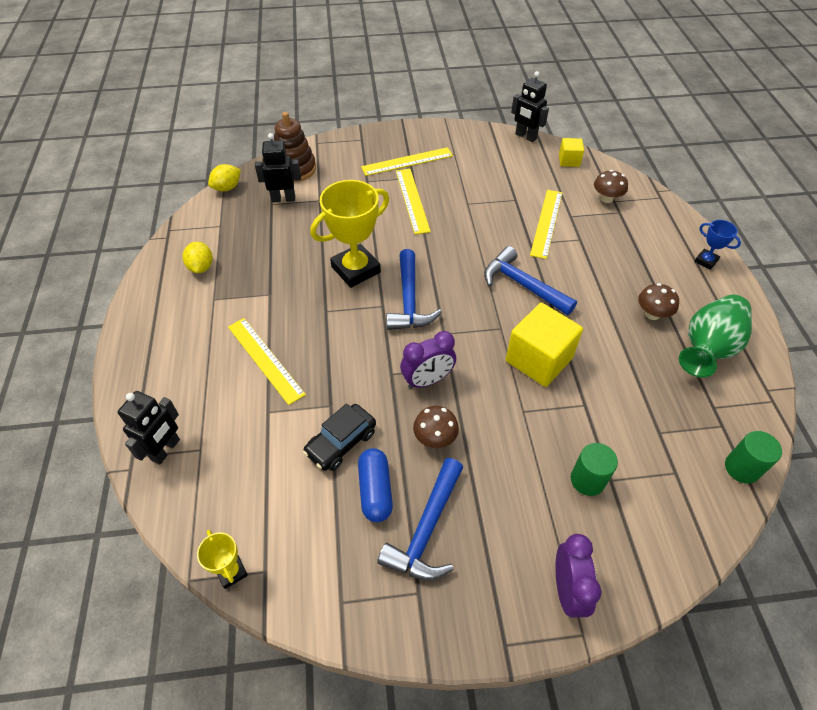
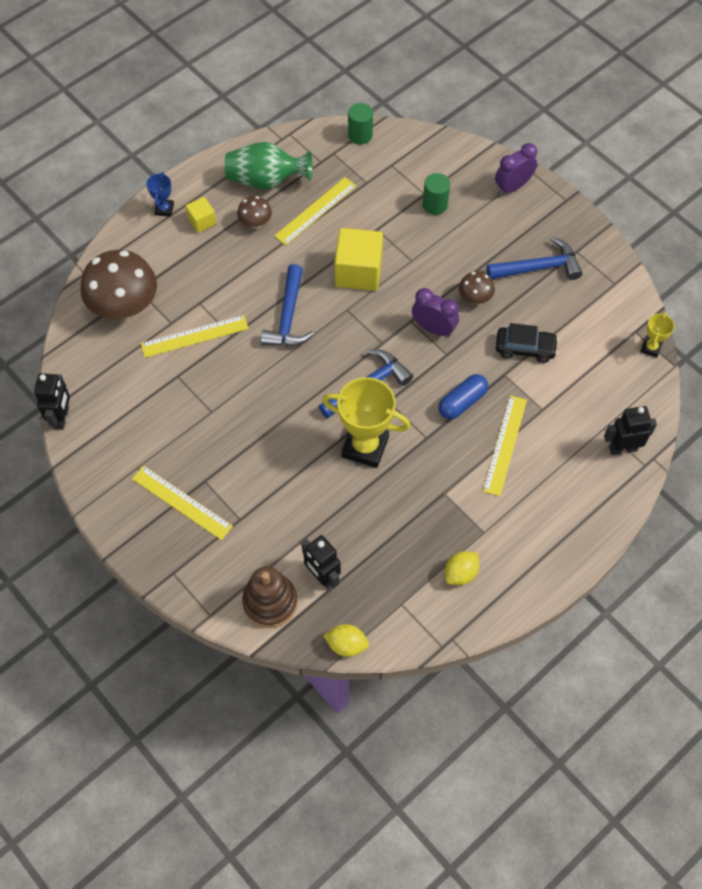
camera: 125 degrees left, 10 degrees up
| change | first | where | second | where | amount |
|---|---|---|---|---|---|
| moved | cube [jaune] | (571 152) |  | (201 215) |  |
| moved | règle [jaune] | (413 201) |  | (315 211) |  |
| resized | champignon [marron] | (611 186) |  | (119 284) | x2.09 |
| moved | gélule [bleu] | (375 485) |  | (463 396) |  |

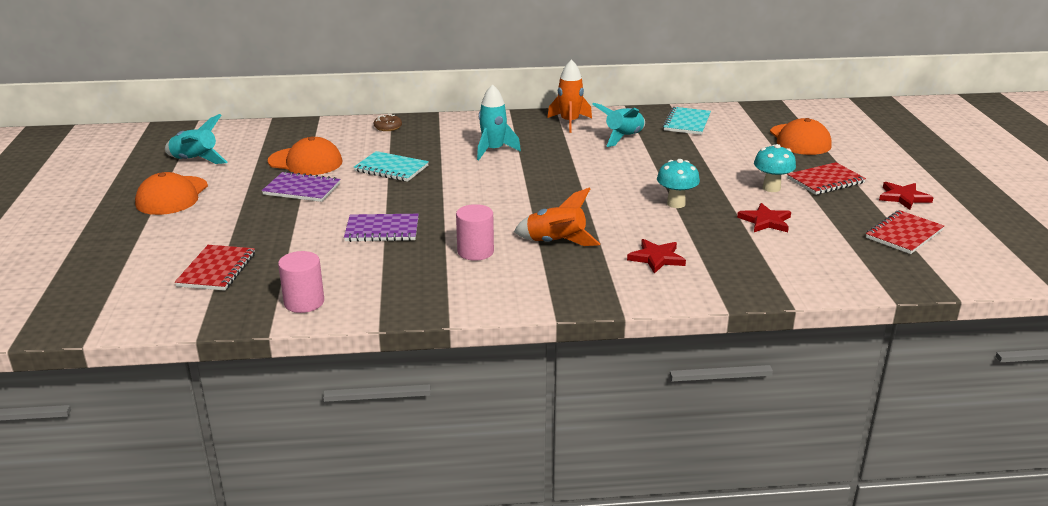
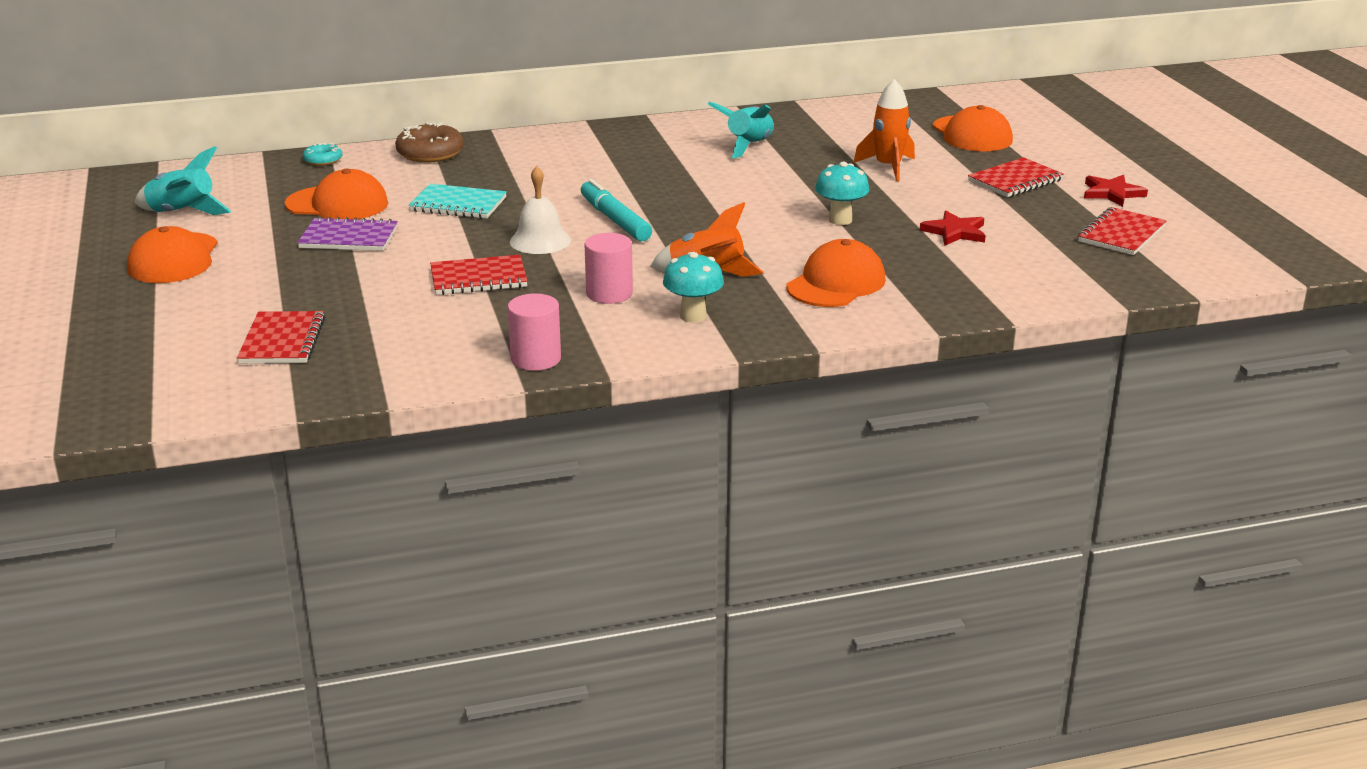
camera: 10 degrees left, 0 degrees up
| change | first | where | second | where | amount |
|---|---|---|---|---|---|
| moved | fusée [orange] | (569 96) |  | (884 130) |  |
| removed | fusée [turquoise] | (499 122) |  |  |  |
| removed | carnet [turquoise] | (687 121) |  |  |  |
| resized | beignet [marron] | (387 122) |  | (429 142) | x1.75 |
| moved | champignon [turquoise] | (775 168) |  | (693 287) |  |
| recoloured | carnet [violet] | (381 228) | carnet [rouge] | (479 275) |  |
| replaced | étoile [rouge] | (656 256) | casquette [orange] | (836 273) |  |
| moved | cylindre [rose] | (301 282) |  | (534 332) |  |
| added |  |  | beignet [turquoise] | (322 154) |  |
| added |  |  | cloche [blanc] | (540 210) |  |
| added |  |  | feutre [turquoise] | (616 210) |  |

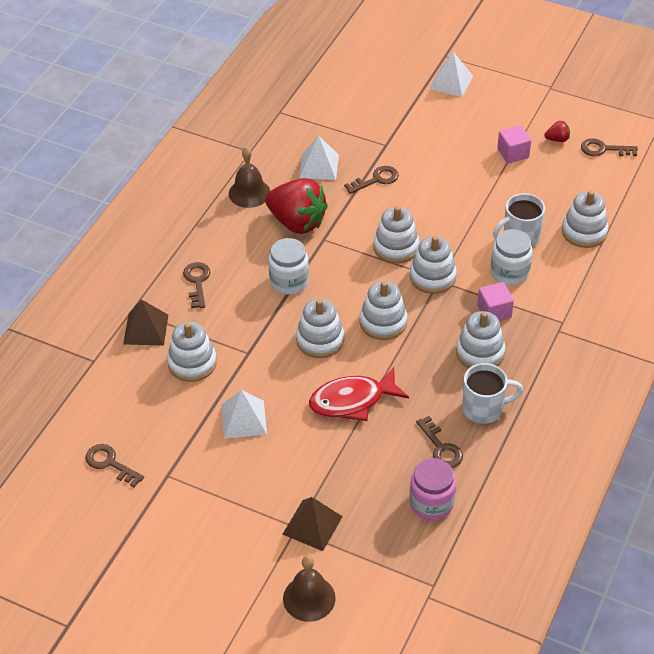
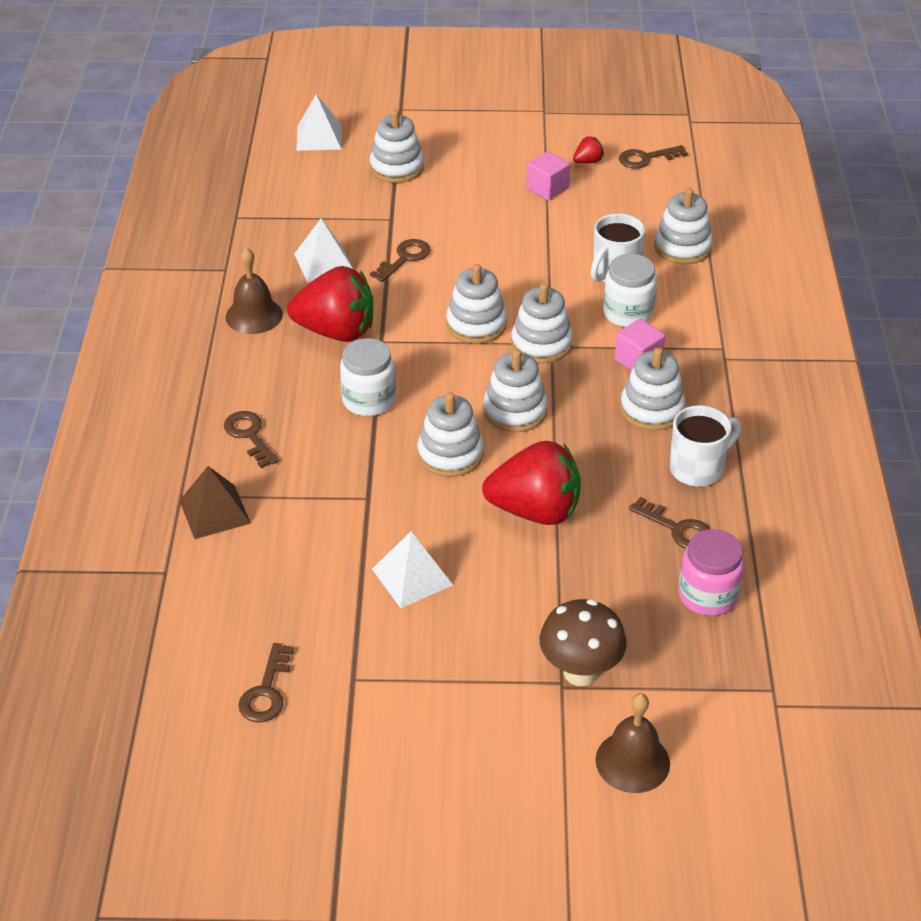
camera: 25 degrees left, 5 degrees down
| change | first | where | second | where | amount |
|---|---|---|---|---|---|
| moved | pyramide [blanc] | (451 74) |  | (319 122) |  |
| moved | jouet à empiler [blanc] | (192 352) |  | (397 146) |  |
| replaced | poisson [rouge] | (359 394) | fraise [rouge] | (531 483) |  |
| turned | clé [marron] | (114 465) |  | (266 682) | 90 degrees counterclockwise |
| replaced | pyramide [marron] | (312 524) | champignon [marron] | (583 642) |  |

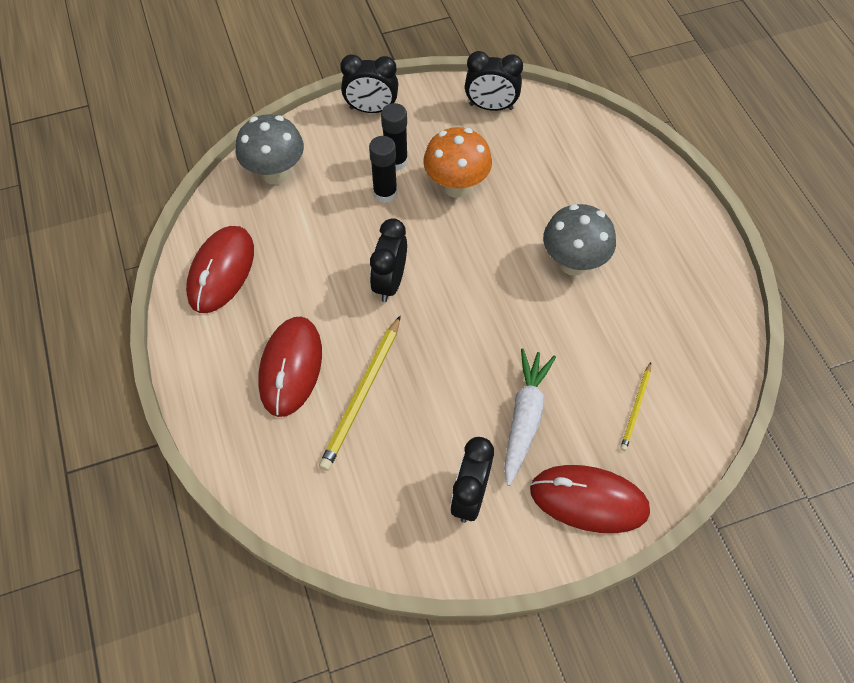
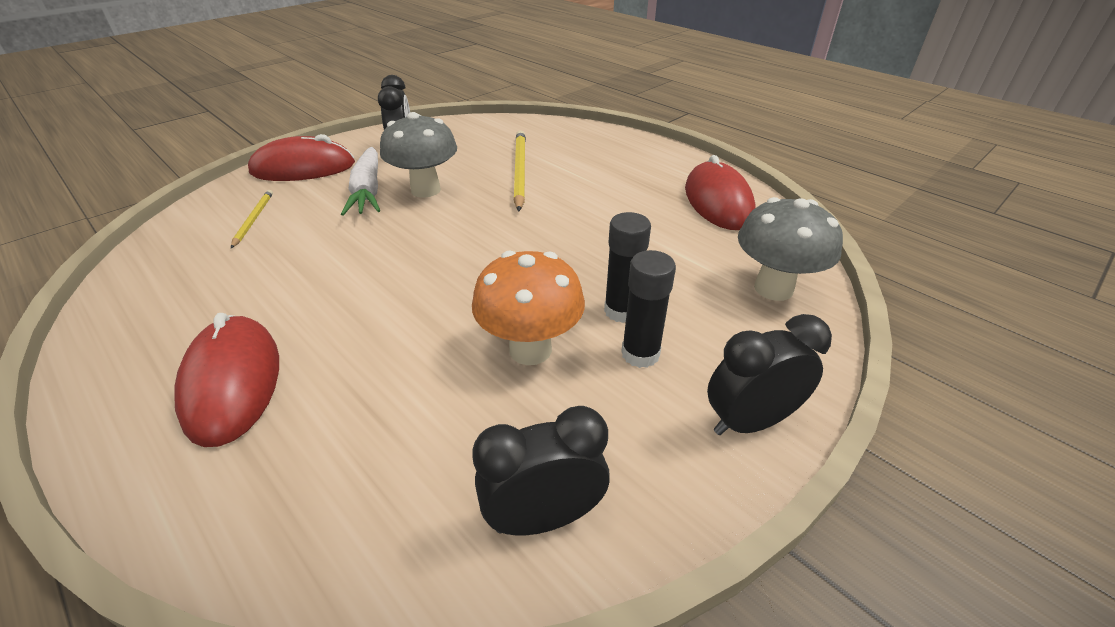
camera: 155 degrees right, 20 degrees down
| change | first | where | second | where | amount |
|---|---|---|---|---|---|
| moved | champignon [gris] | (579 240) |  | (418 155) |  |
| removed | réveil [noir] | (388 260) |  |  |  |
| moved | souris [rouge] | (290 367) |  | (226 380) |  |

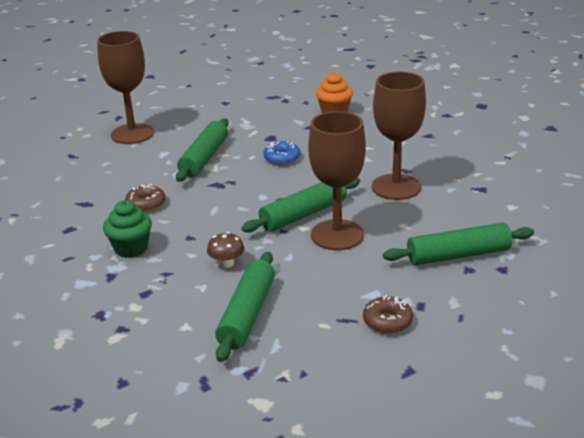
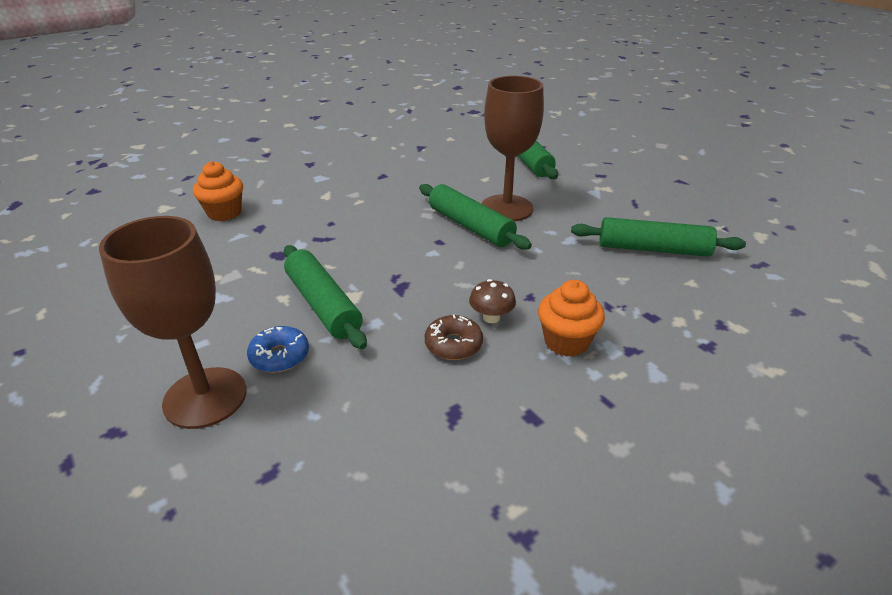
camera: 95 degrees left, 5 degrees up
| change | first | where | second | where | amount |
|---|---|---|---|---|---|
| removed | verre à pied [marron] | (399 136) |  |  |  |
| turned | rouleau à pâtisserie [vert] | (202 150) |  | (325 297) | 45 degrees clockwise |
| moved | beignet [bleu] | (282 153) |  | (278 349) |  |
| recoloured | muffin [vert] | (127 229) | muffin [orange] | (571 318) |  |
| moved | champignon [marron] | (225 250) |  | (492 301) |  |
| removed | beignet [marron] | (388 314) |  |  |  |

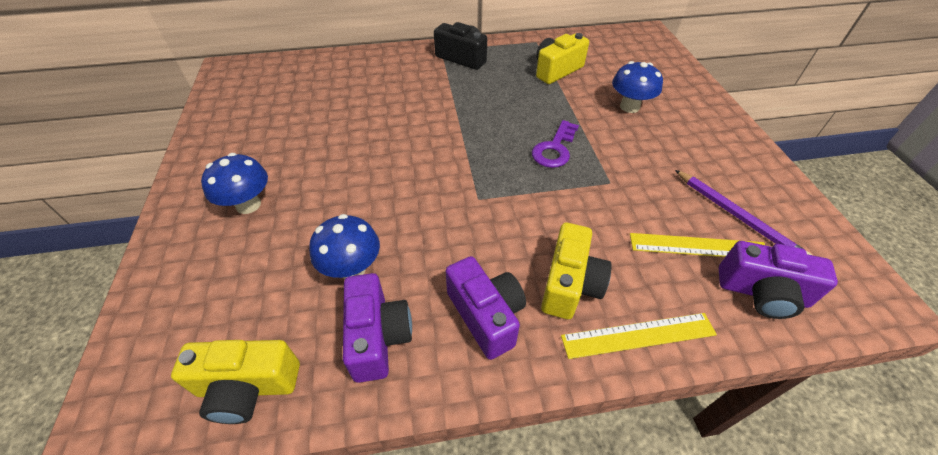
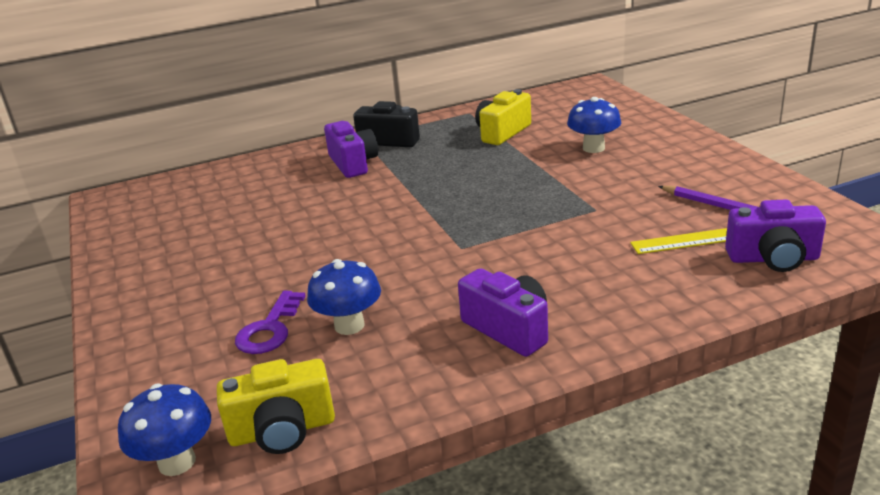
camera: 10 degrees left, 20 degrees down
| change | first | where | second | where | amount |
|---|---|---|---|---|---|
| moved | clé [violet] | (555 144) |  | (270 322) |  |
| moved | champignon [bleu] | (234 183) |  | (164 430) |  |
| removed | appareil photo [jaune] | (576 270) |  |  |  |
| moved | appareil photo [violet] | (377 328) |  | (351 149) |  |
| removed | règle [jaune] | (639 336) |  |  |  |

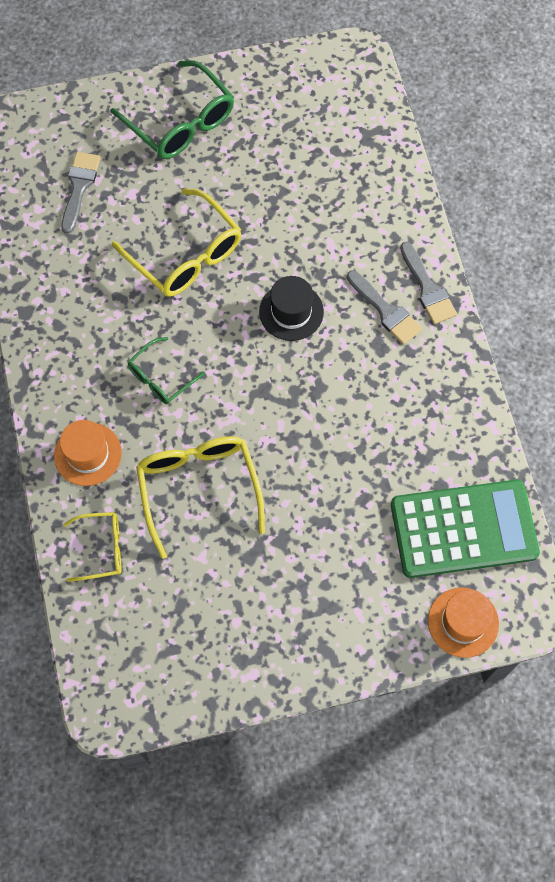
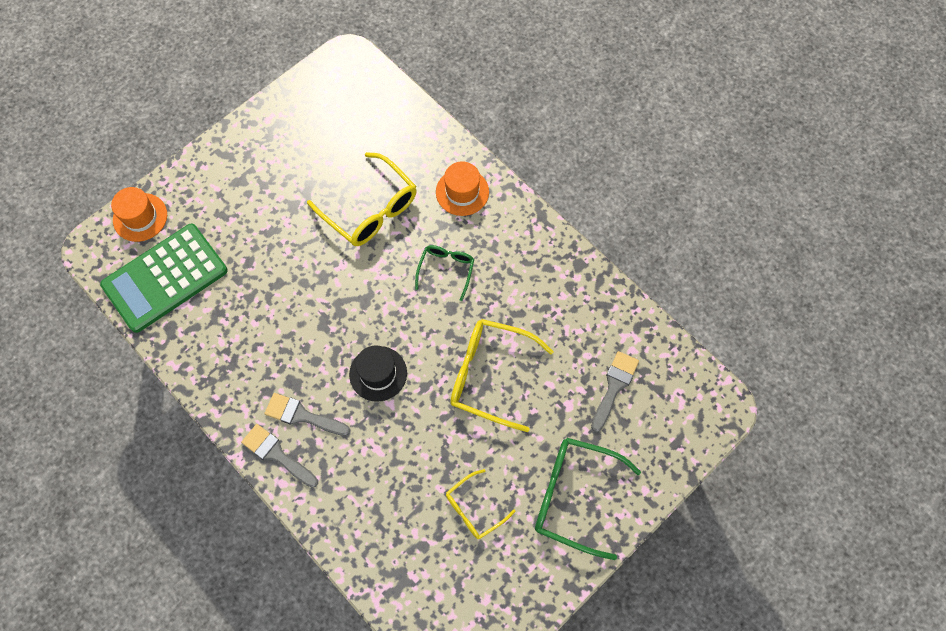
camera: 150 degrees right, 0 degrees up
| change | first | where | second | where | amount |
|---|---|---|---|---|---|
| turned | pinceau [gris] | (80 193) |  | (615 391) | 135 degrees counterclockwise |
| moved | lunettes [jaune] | (92 547) |  | (481 504) |  |

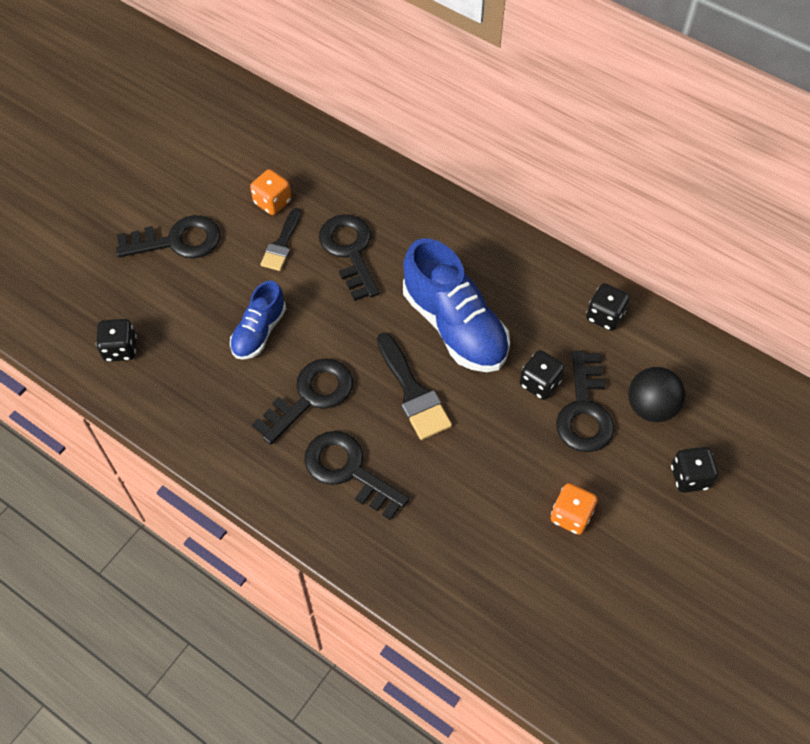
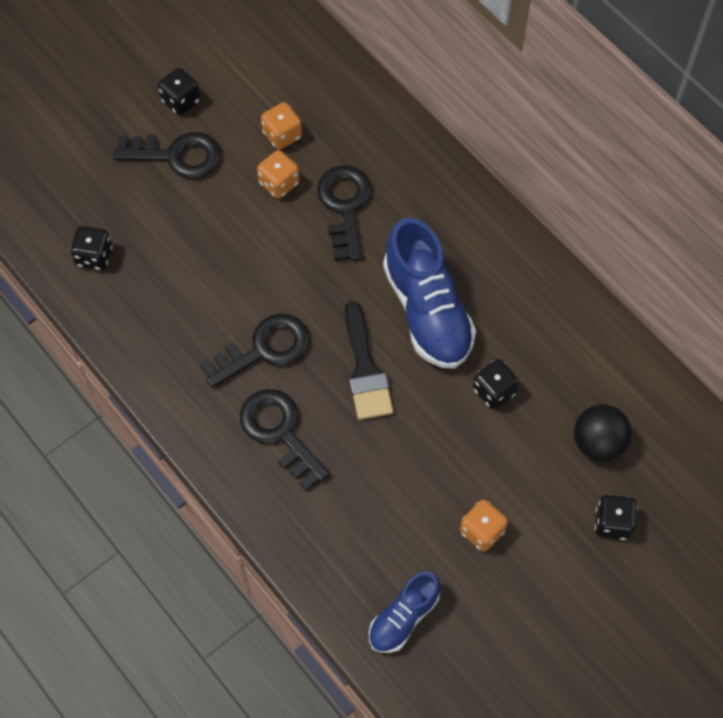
camera: 15 degrees right, 5 degrees up
| change | first | where | second | where | amount |
|---|---|---|---|---|---|
| replaced | pinceau [noir] | (280 239) | dé [orange] | (278 174) |  |
| moved | chaussure [bleu] | (258 320) |  | (404 612) |  |
| moved | dé [noir] | (608 307) |  | (179 91) |  |
| removed | clé [noir] | (585 401) |  |  |  |

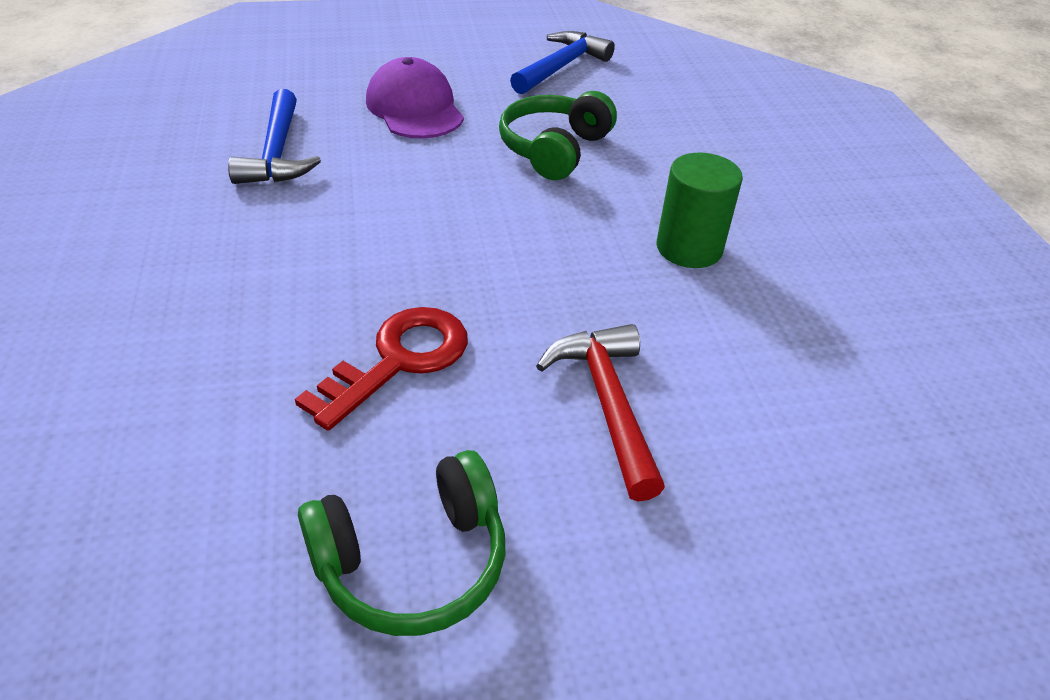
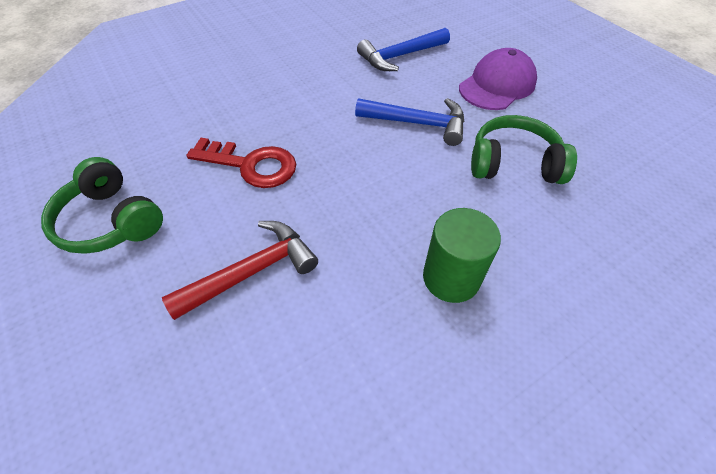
camera: 70 degrees right, 10 degrees up
| change | first | where | second | where | amount |
|---|---|---|---|---|---|
| moved | marteau [bleu] | (562 62) |  | (410 122) |  |

